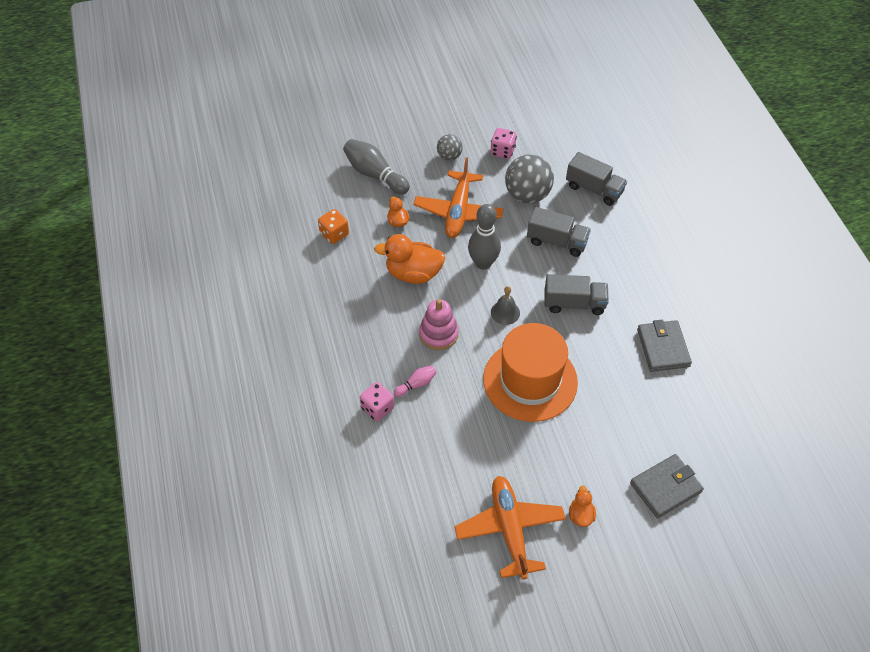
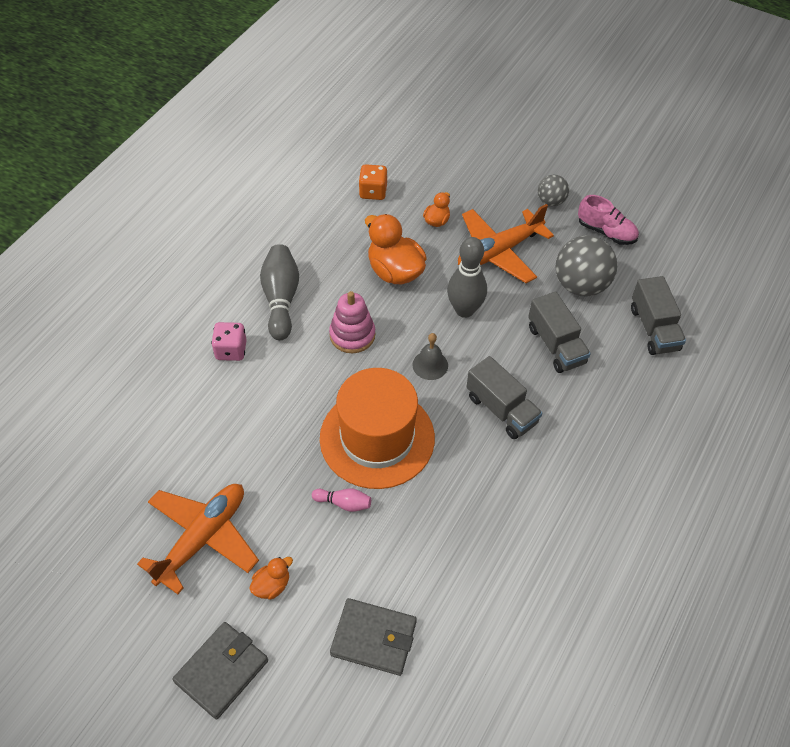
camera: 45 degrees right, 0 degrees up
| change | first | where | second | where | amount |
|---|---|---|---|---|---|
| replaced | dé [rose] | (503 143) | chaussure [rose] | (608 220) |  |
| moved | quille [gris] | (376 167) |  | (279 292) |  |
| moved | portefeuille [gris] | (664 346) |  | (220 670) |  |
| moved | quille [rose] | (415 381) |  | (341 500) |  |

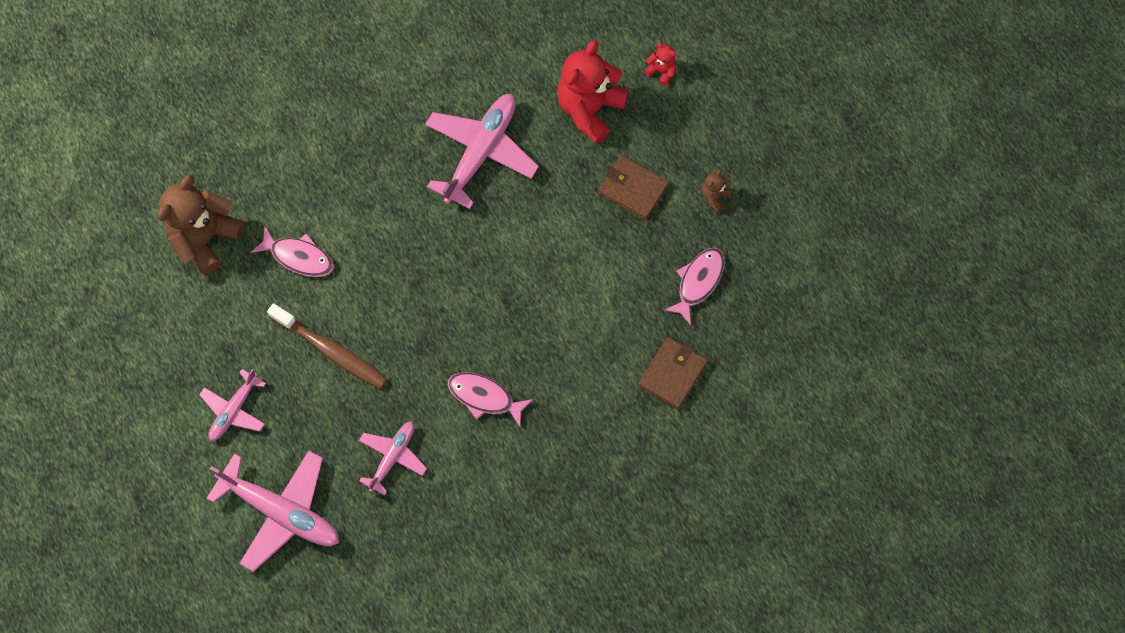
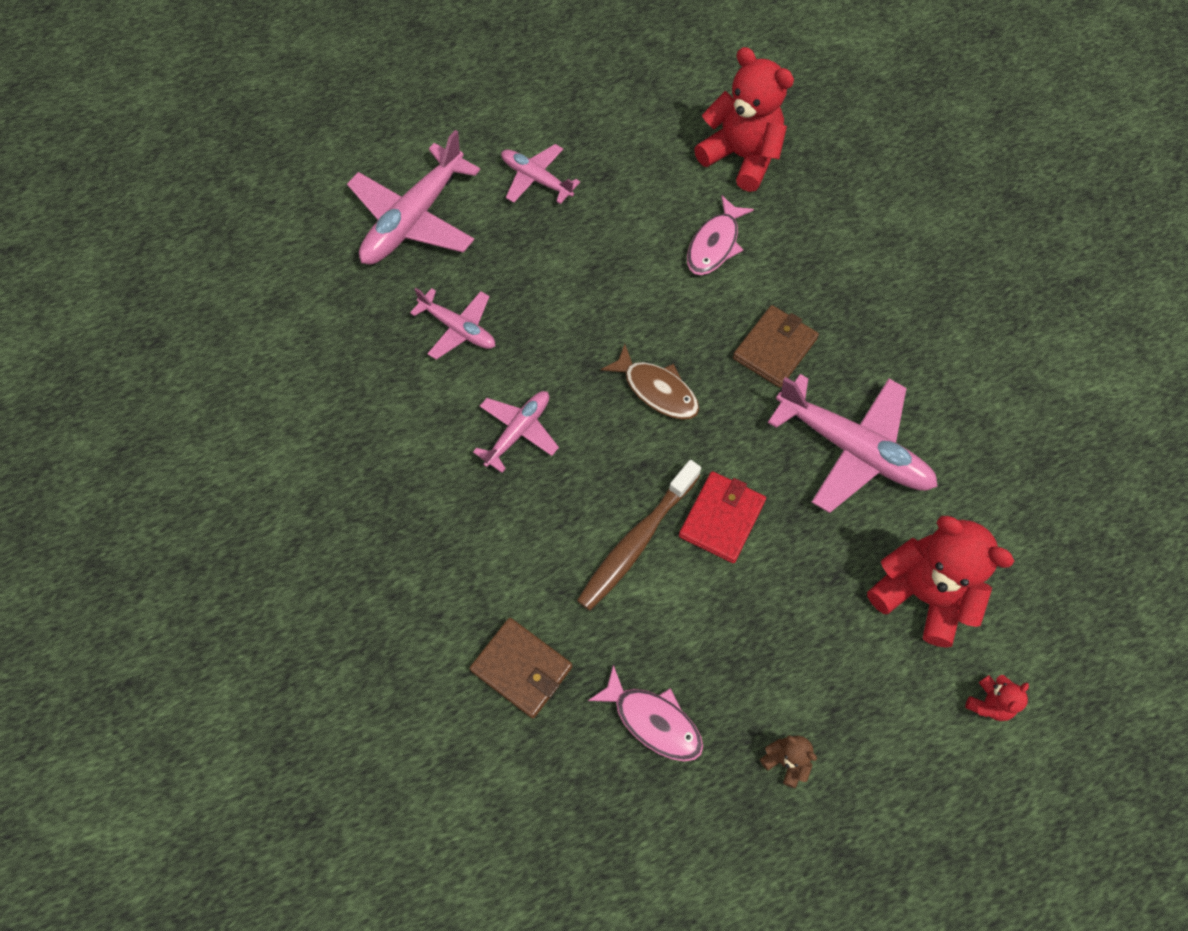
camera: 95 degrees right, 5 degrees down
| change | first | where | second | where | amount |
|---|---|---|---|---|---|
| moved | portefeuille [marron] | (633 187) |  | (776 346) |  |
| recoloured | ours en peluche [marron] | (201 225) | ours en peluche [rouge] | (744 119) |  |
| moved | brosse à dents [marron] | (327 346) |  | (639 535) |  |
| replaced | poisson [rose] | (490 399) | avion [rose] | (516 432) |  |
| added |  |  | poisson [marron] | (650 382) |  |
| added |  |  | portefeuille [rouge] | (722 517) |  |

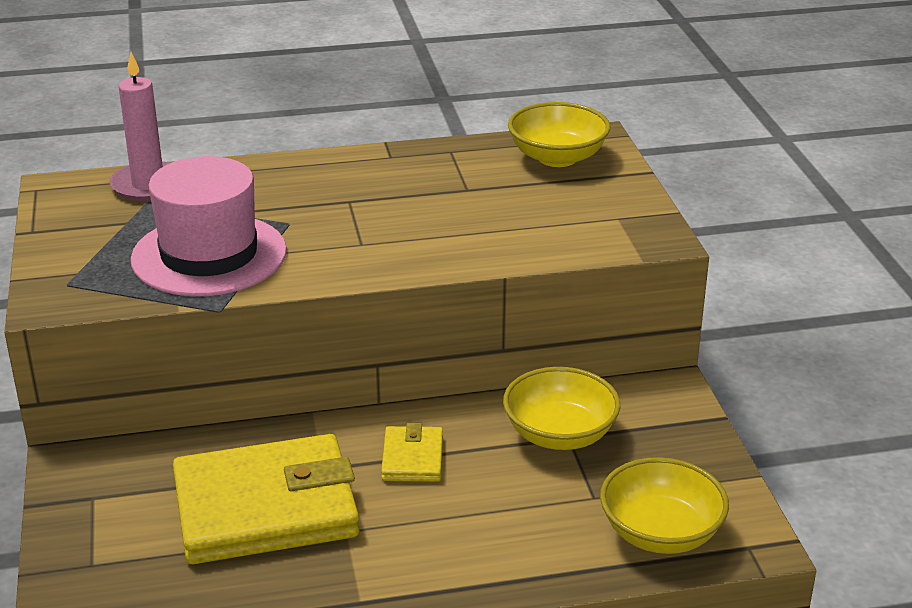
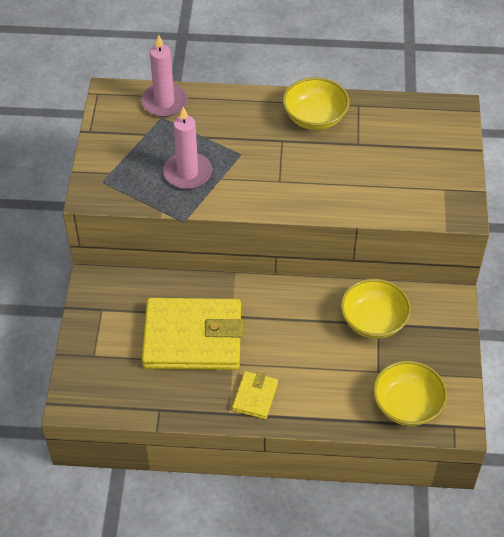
camera: 15 degrees right, 20 degrees up
| change | first | where | second | where | amount |
|---|---|---|---|---|---|
| moved | bol [jaune] | (559 134) |  | (316 103) |  |
| replaced | chapeau [rose] | (209 226) | bougie [rose] | (187 148) |  |
| moved | portefeuille [jaune] | (412 452) |  | (255 395) |  |

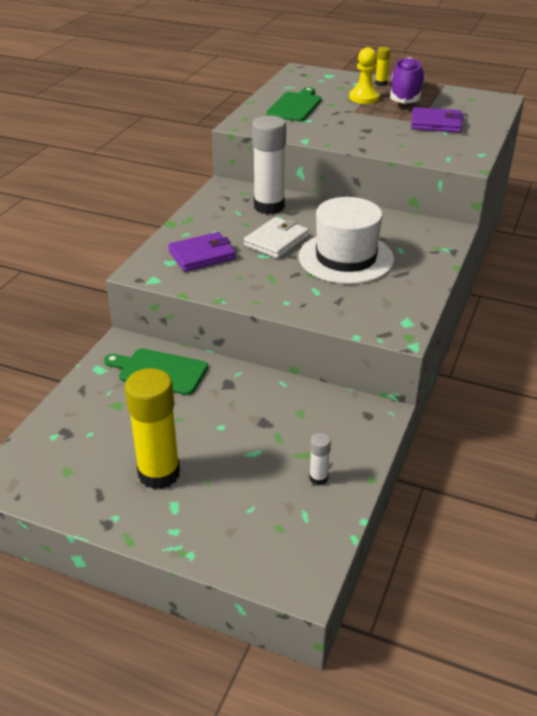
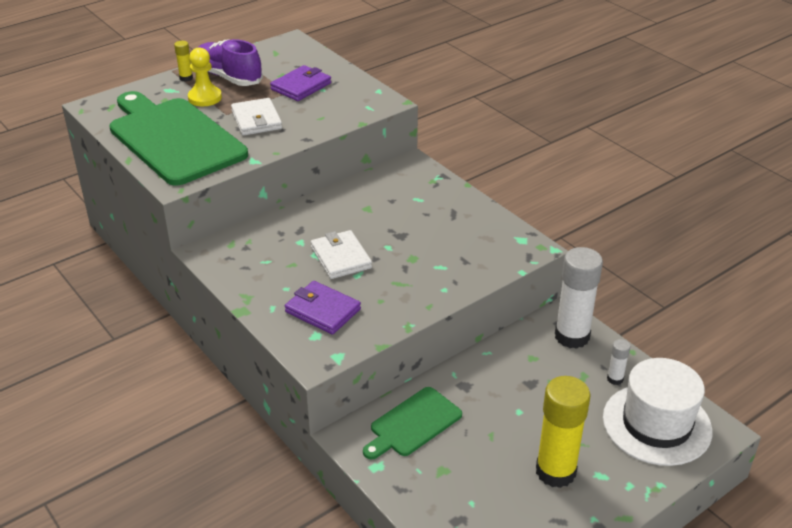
camera: 60 degrees left, 0 degrees up
| change | first | where | second | where | amount |
|---|---|---|---|---|---|
| resized | planche à découper [vert] | (293 104) |  | (178 138) | x1.95 |
| moved | bâton de colle [blanc] | (269 164) |  | (579 298) |  |
| moved | chapeau [blanc] | (346 240) |  | (657 412) |  |
| turned | portefeuille [violet] | (202 252) |  | (323 308) | 60 degrees counterclockwise |
| added |  |  | portefeuille [blanc] | (256 117) |  |

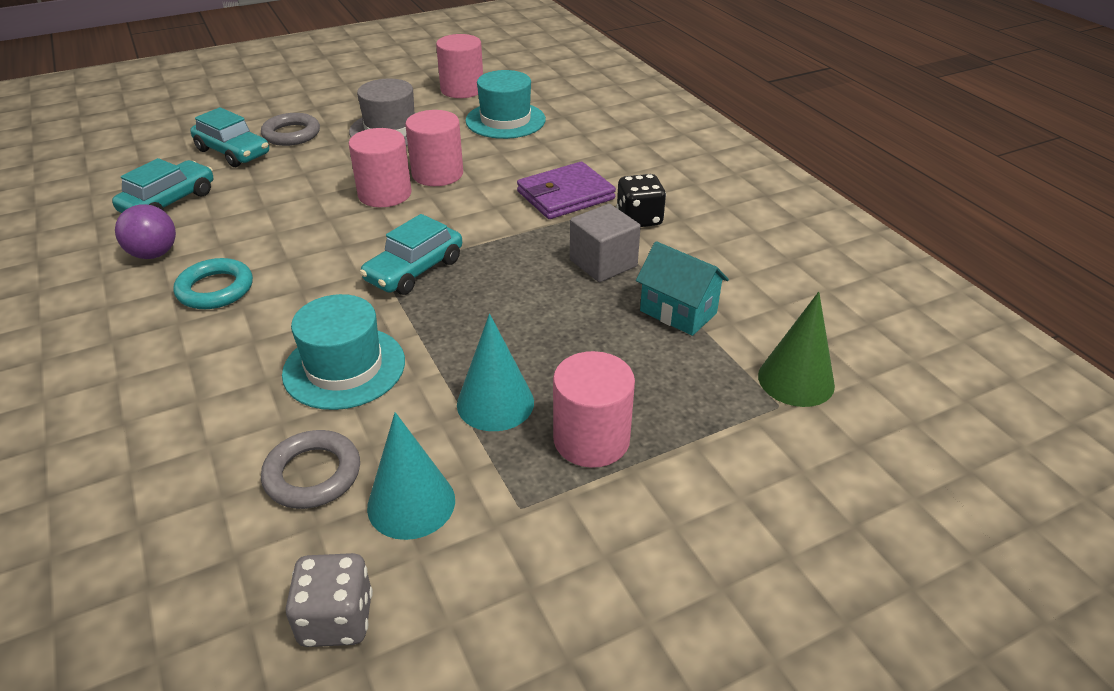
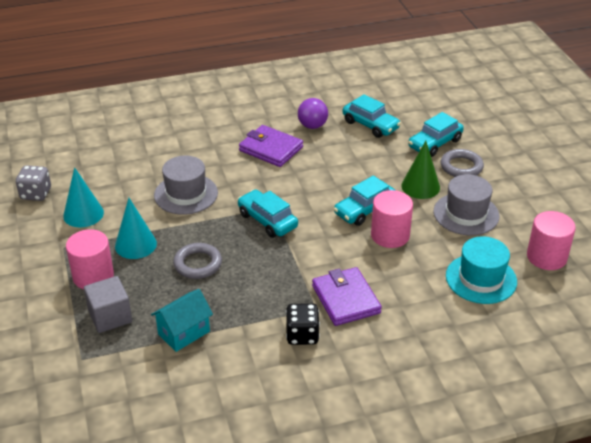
camera: 100 degrees right, 0 degrees up
| change | first | where | second | where | amount |
|---|---|---|---|---|---|
| replaced | cylindre [rose] | (380 167) | voiture [turquoise] | (364 201) |  |
| moved | cube [gris] | (605 243) |  | (108 304) |  |
| replaced | anneau [turquoise] | (213 283) | portefeuille [violet] | (271 146) |  |
| moved | cône [vert] | (796 349) |  | (420 170) |  |
| recoloured | chapeau [turquoise] | (343 352) | chapeau [gris] | (186 185) |  |
| moved | anneau [gris] | (310 469) |  | (197 261) |  |

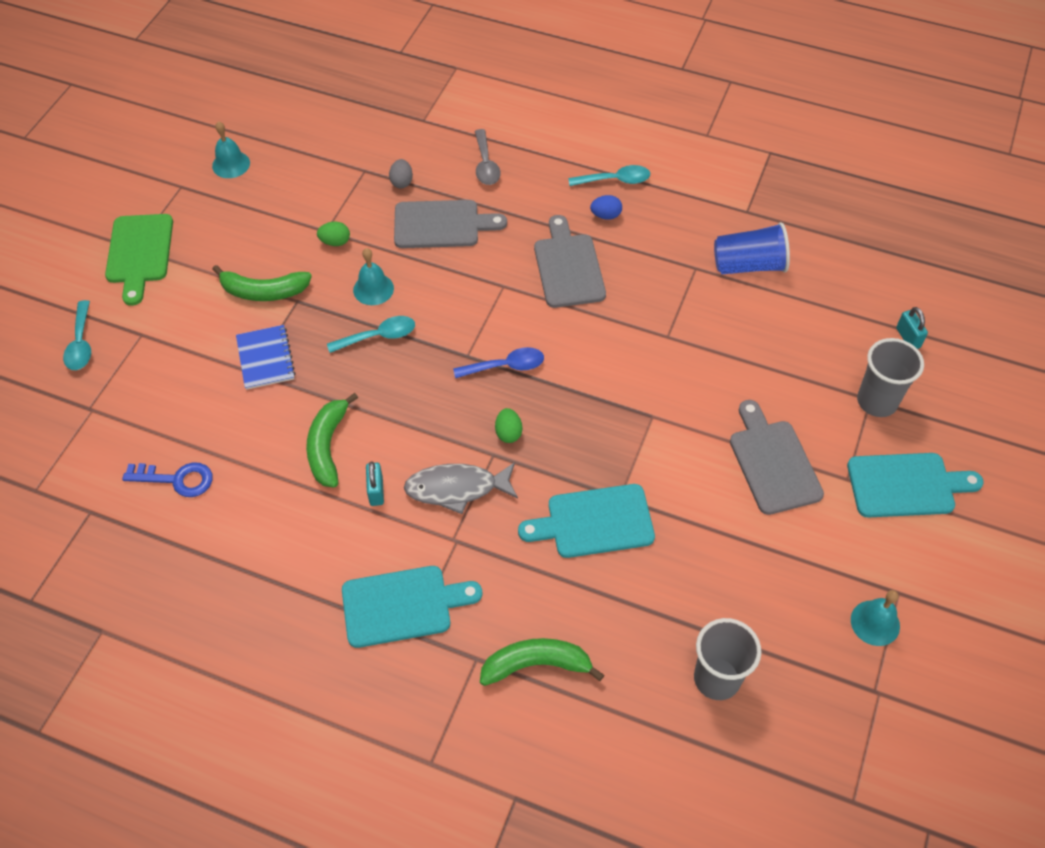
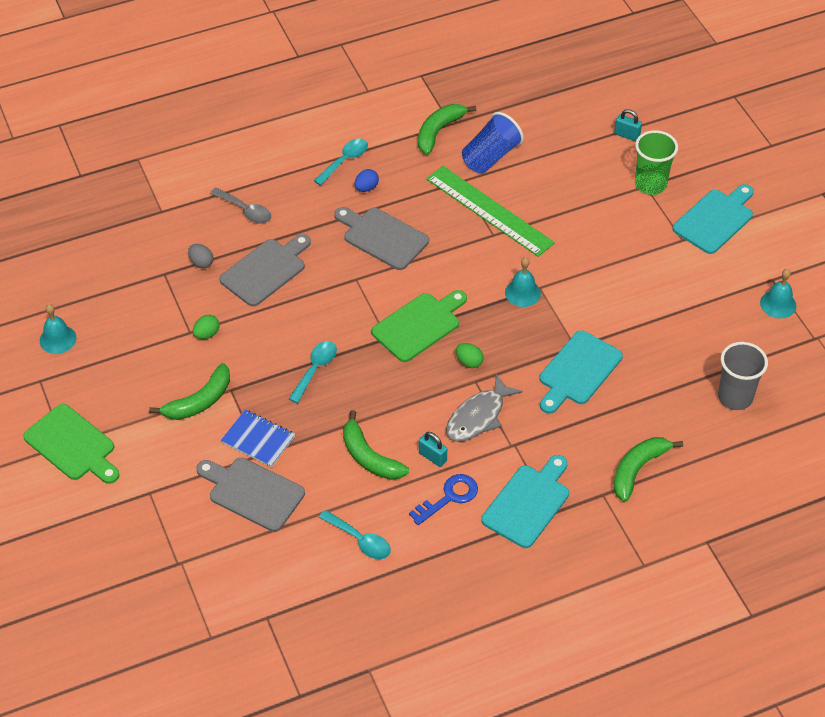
camera: 45 degrees left, 5 degrees down
| change | first | where | second | where | amount |
|---|---|---|---|---|---|
| moved | cloche [turquoise] | (373 276) |  | (523 282) |  |
| moved | cuillère [turquoise] | (77 335) |  | (355 534) |  |
| recoloured | gobelet [gris] | (890 377) | gobelet [vert] | (656 162) |  |
| replaced | cuillère [bleu] | (498 362) | planche à découper [vert] | (419 326) |  |
| moved | planche à découper [gris] | (777 457) |  | (250 495) |  |
| moved | clé [bleu] | (167 479) |  | (443 499) |  |
| added |  |  | banane [vert] | (447 129) |  |
| added |  |  | règle [vert] | (490 211) |  |

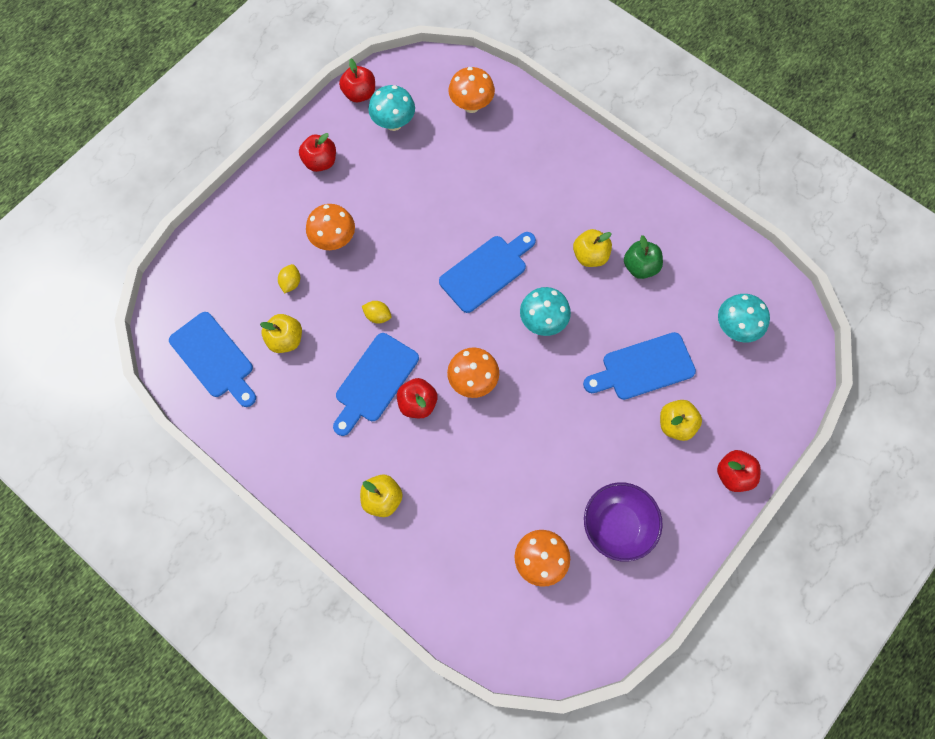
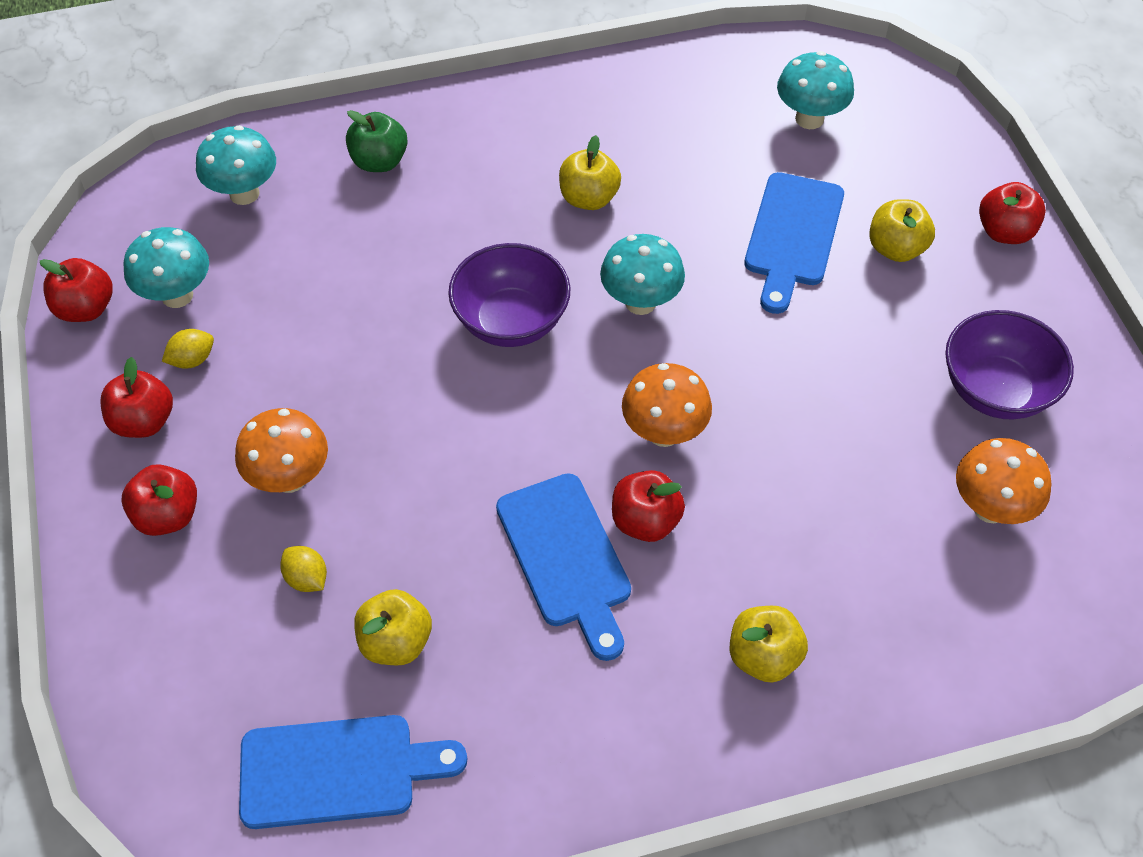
camera: 55 degrees left, 15 degrees down
| change | first | where | second | where | amount |
|---|---|---|---|---|---|
| recoloured | champignon [orange] | (471 90) | champignon [turquoise] | (236 165) |  |
| replaced | planche à découper [bleu] | (487 272) | bol [violet] | (509 295) |  |
| moved | pomme [vert] | (643 257) |  | (377 141) |  |
| moved | citron [jaune] | (376 312) |  | (188 349) |  |
| added |  |  | pomme [rouge] | (159 500) |  |

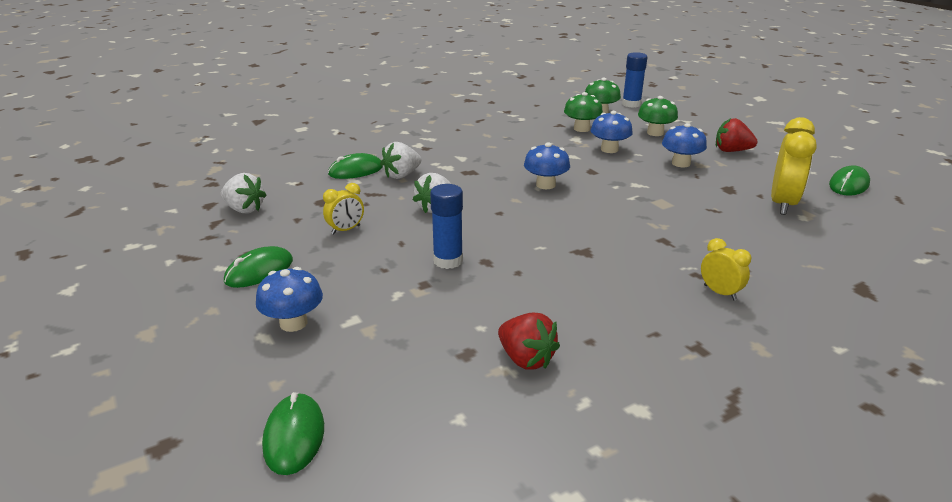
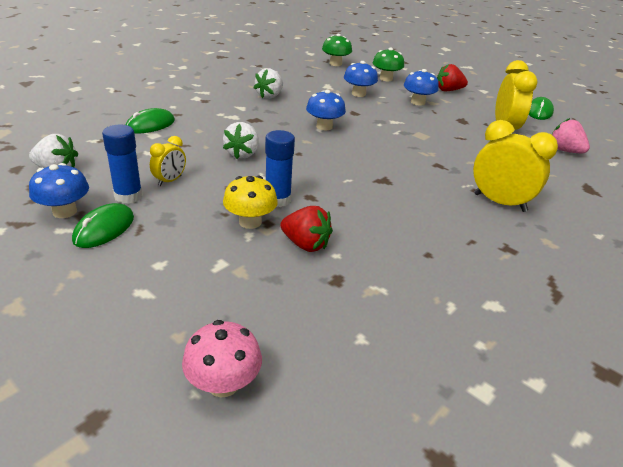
camera: 20 degrees left, 5 degrees up
| change | first | where | second | where | amount |
|---|---|---|---|---|---|
| moved | bâton de colle [bleu] | (634 80) |  | (122 164) |  |
| removed | champignon [vert] | (583 112) |  |  |  |
| moved | fraise [blanc] | (400 160) |  | (268 83) |  |
| resized | réveil [jaune] | (726 269) |  | (515 166) | x1.85 |
| moved | champignon [bleu] | (289 299) |  | (59 190) |  |
| moved | fraise [rouge] | (529 341) |  | (306 229) |  |
| replaced | souris [vert] | (293 433) | champignon [rose] | (222 358) |  |
| added |  |  | fraise [rose] | (570 136) |  |
| added |  |  | champignon [jaune] | (250 202) |  |

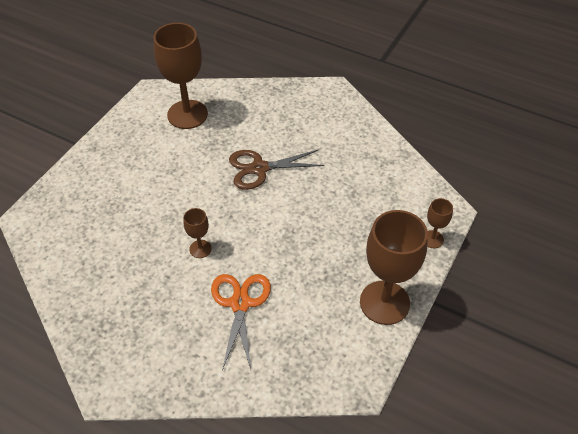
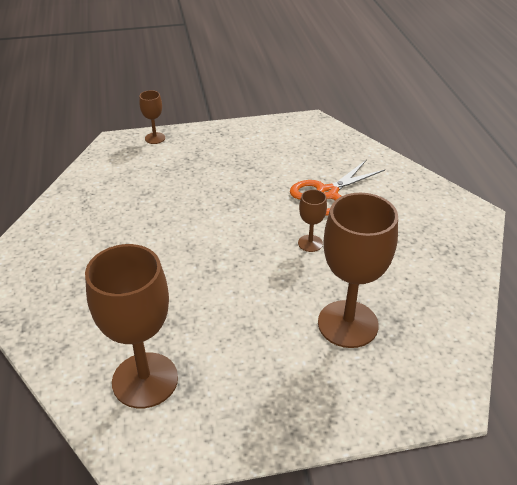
camera: 130 degrees left, 10 degrees down
| change | first | where | second | where | amount |
|---|---|---|---|---|---|
| removed | ciseaux [marron] | (276 170) |  |  |  |
| moved | verre à pied [marron] | (394 267) |  | (358 270) |  |

